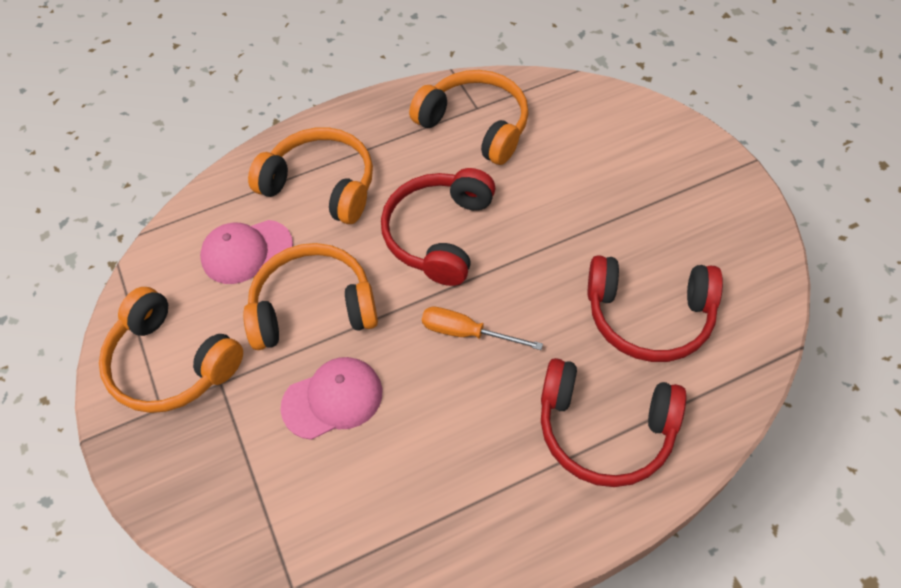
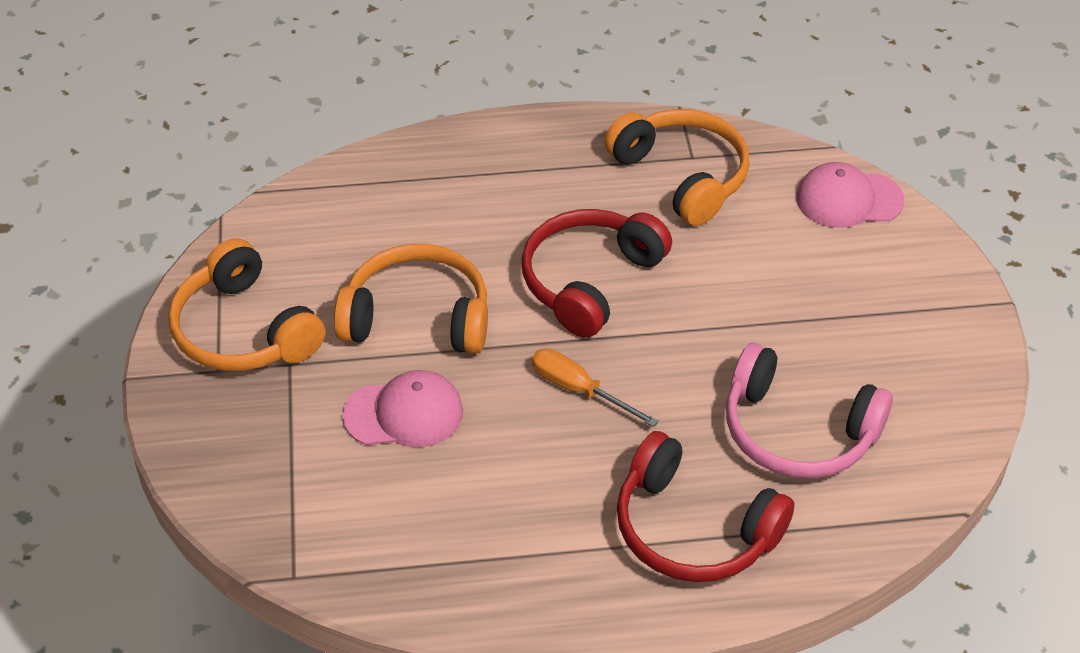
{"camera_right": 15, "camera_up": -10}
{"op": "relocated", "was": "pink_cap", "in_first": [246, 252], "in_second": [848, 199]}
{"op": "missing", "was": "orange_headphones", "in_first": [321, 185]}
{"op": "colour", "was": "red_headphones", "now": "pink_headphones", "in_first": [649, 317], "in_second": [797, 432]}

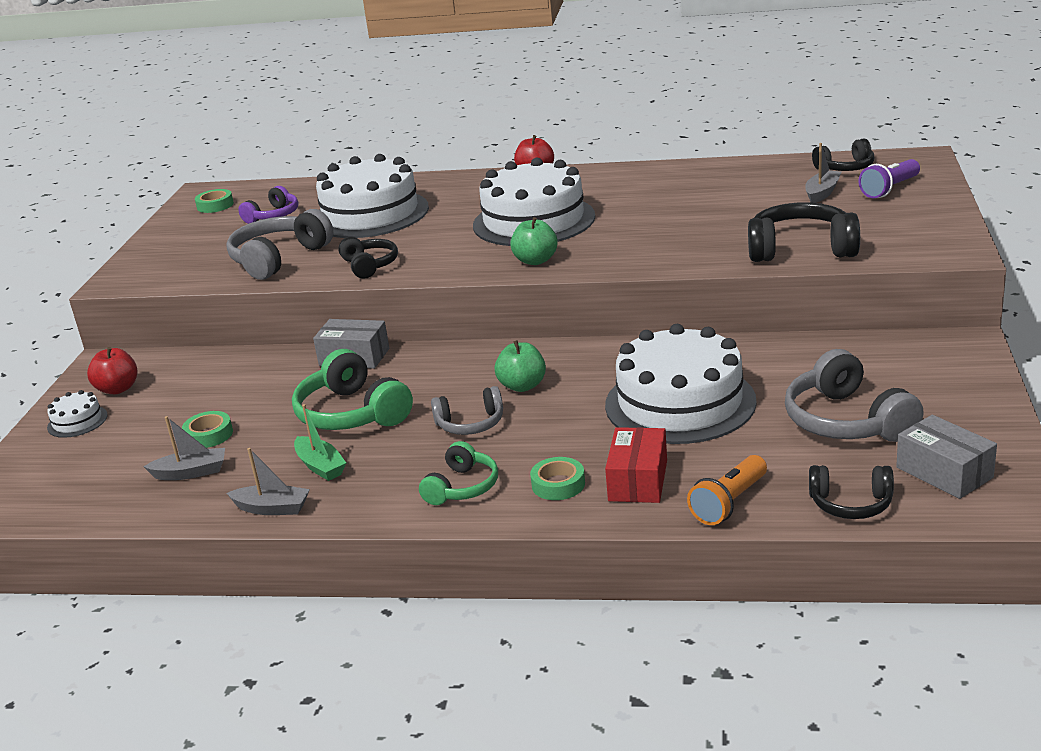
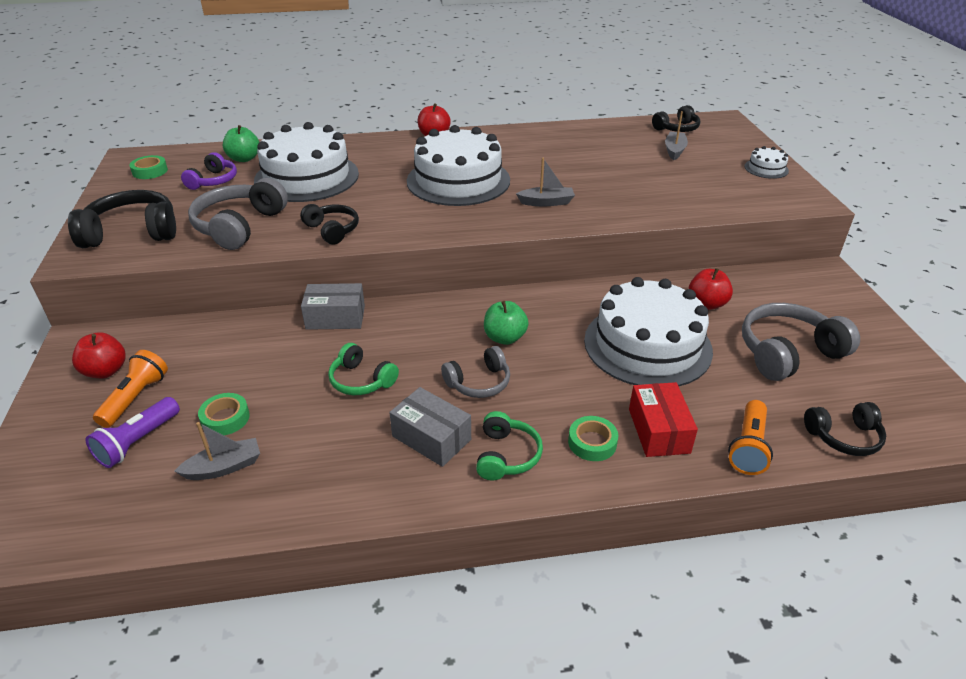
{"camera_right": -20, "camera_up": 10}
{"op": "relocated", "was": "white_cake", "in_first": [77, 421], "in_second": [766, 168]}
{"op": "relocated", "was": "grey_boat", "in_first": [272, 508], "in_second": [546, 202]}
{"op": "size", "was": "green_headphones", "in_first": [352, 413], "in_second": [361, 380], "ratio": 0.61}
{"op": "missing", "was": "green_boat", "in_first": [320, 466]}
{"op": "relocated", "was": "green_apple", "in_first": [535, 261], "in_second": [244, 159]}
{"op": "relocated", "was": "black_headphones", "in_first": [801, 249], "in_second": [132, 233]}
{"op": "spun", "was": "grey_headphones", "in_first": [846, 421], "in_second": [788, 353], "clockwise": 105}
{"op": "relocated", "was": "purple_flashlight", "in_first": [889, 189], "in_second": [138, 442]}
{"op": "relocated", "was": "grey_box", "in_first": [944, 472], "in_second": [431, 438]}
{"op": "appeared", "now": "orange_flashlight", "in_second": [135, 398]}
{"op": "appeared", "now": "red_apple", "in_second": [706, 304]}

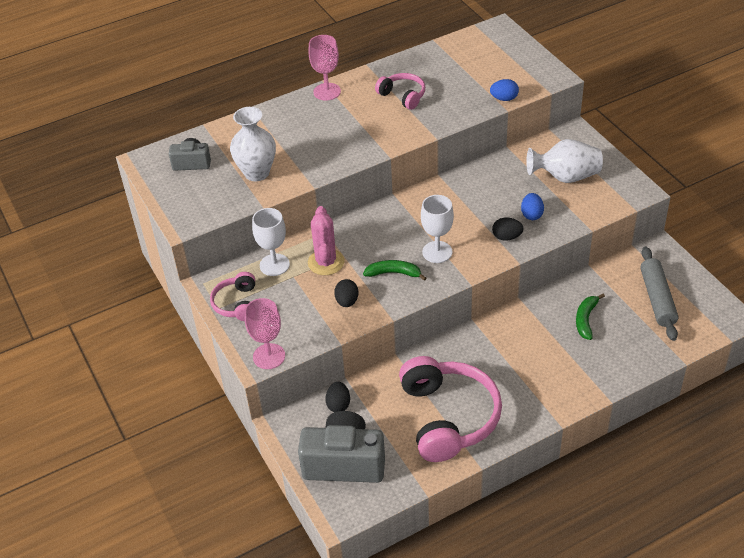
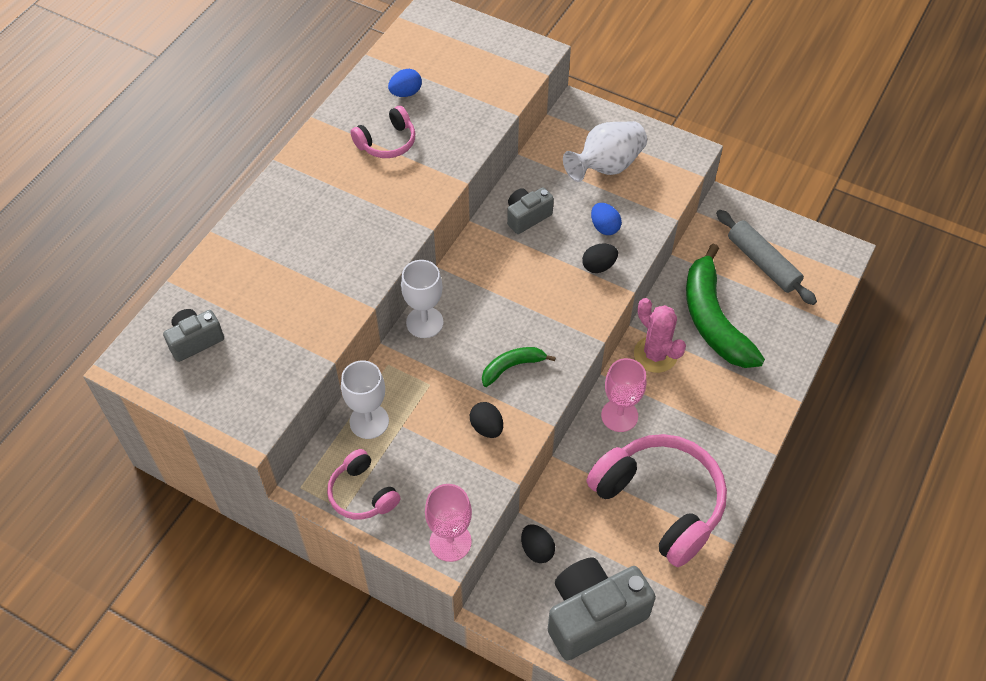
{"camera_right": -35, "camera_up": 10}
{"op": "missing", "was": "white_vase", "in_first": [257, 173]}
{"op": "relocated", "was": "pink_goblet", "in_first": [327, 92], "in_second": [619, 415]}
{"op": "relocated", "was": "pink_cactus", "in_first": [326, 262], "in_second": [655, 354]}
{"op": "spun", "was": "pink_headphones", "in_first": [403, 96], "in_second": [387, 142], "clockwise": 135}
{"op": "relocated", "was": "white_goblet", "in_first": [437, 252], "in_second": [424, 322]}
{"op": "relocated", "was": "blue_egg", "in_first": [504, 98], "in_second": [406, 93]}
{"op": "size", "was": "green_banana", "in_first": [586, 320], "in_second": [713, 320], "ratio": 2.06}
{"op": "appeared", "now": "grey_camera", "in_second": [527, 217]}

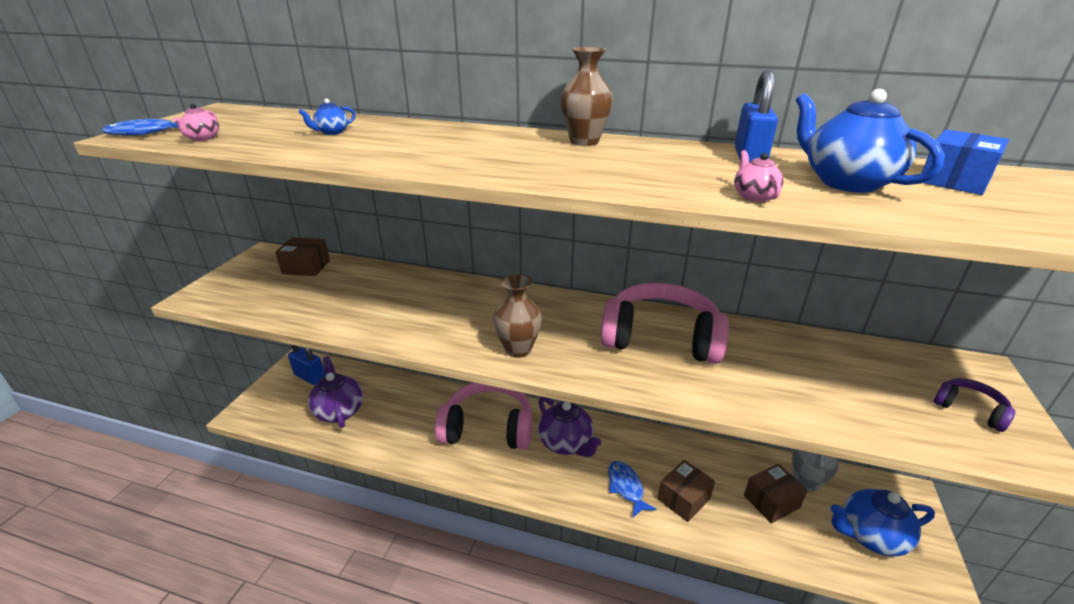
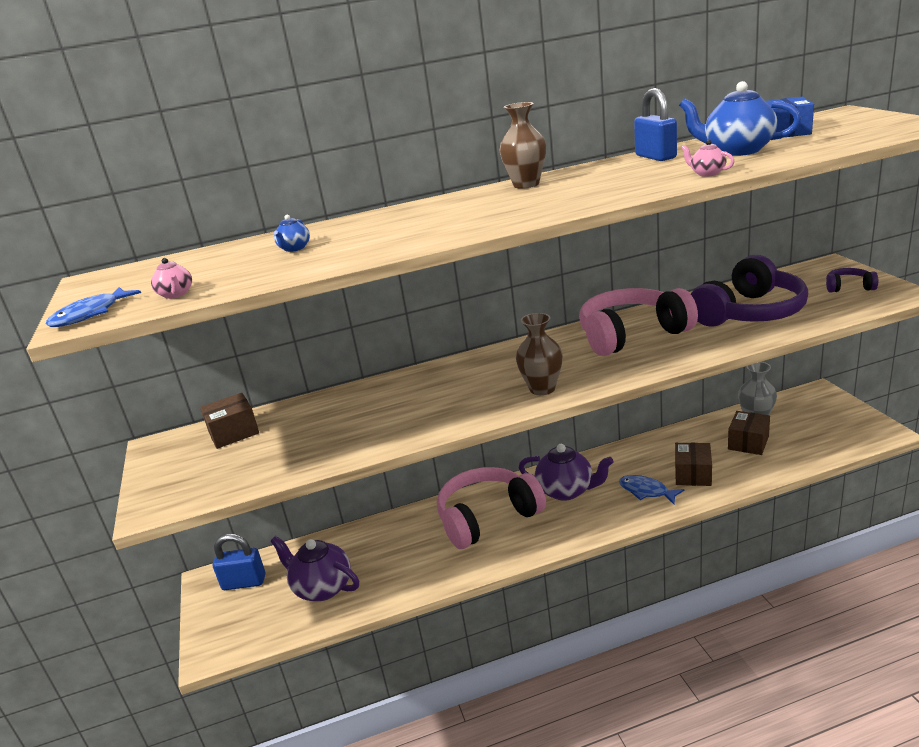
{"camera_right": -30, "camera_up": -5}
{"op": "missing", "was": "blue_teapot", "in_first": [870, 536]}
{"op": "appeared", "now": "purple_headphones", "in_second": [749, 313]}

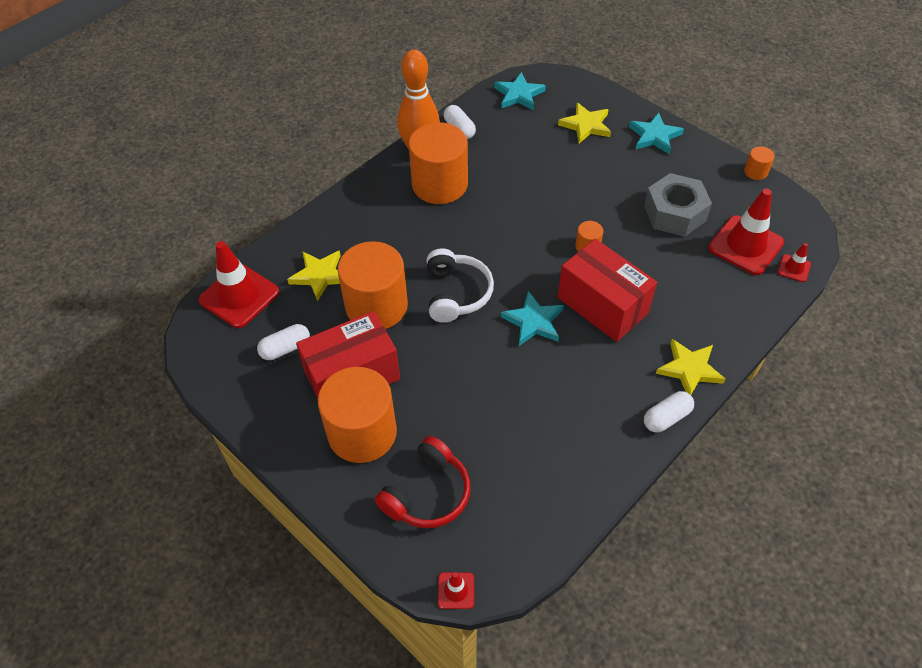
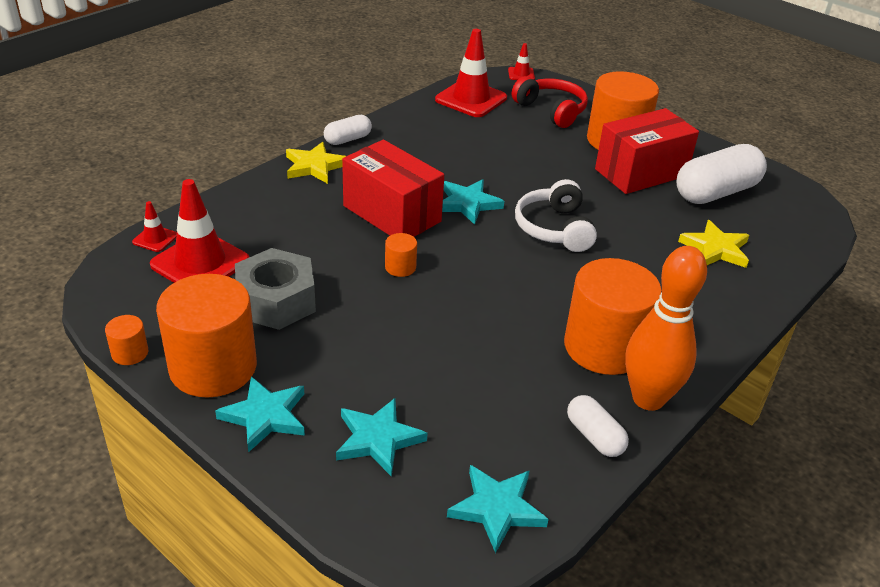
{"camera_right": 175, "camera_up": -15}
{"op": "relocated", "was": "red_traffic_cone", "in_first": [239, 296], "in_second": [471, 99]}
{"op": "size", "was": "white_capsule", "in_first": [285, 348], "in_second": [716, 192], "ratio": 1.9}
{"op": "relocated", "was": "orange_cylinder", "in_first": [376, 306], "in_second": [213, 367]}
{"op": "spun", "was": "red_headphones", "in_first": [427, 493], "in_second": [551, 110], "clockwise": 105}
{"op": "colour", "was": "yellow_star", "now": "turquoise_star", "in_first": [586, 125], "in_second": [378, 439]}

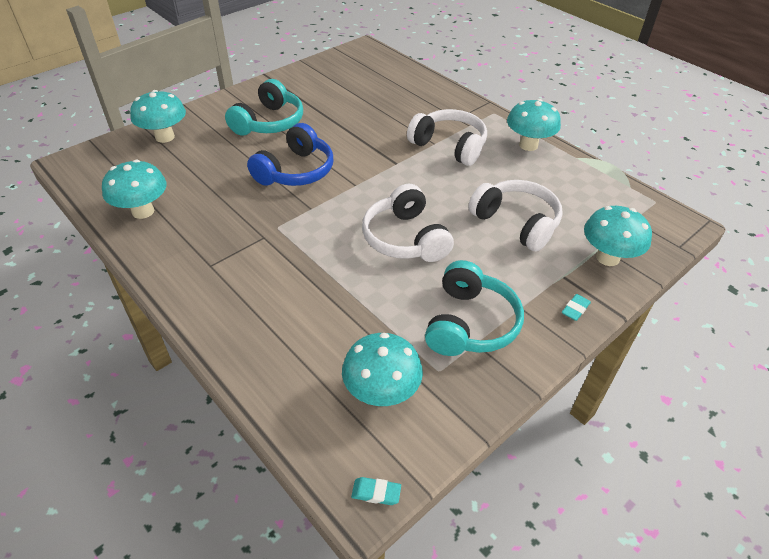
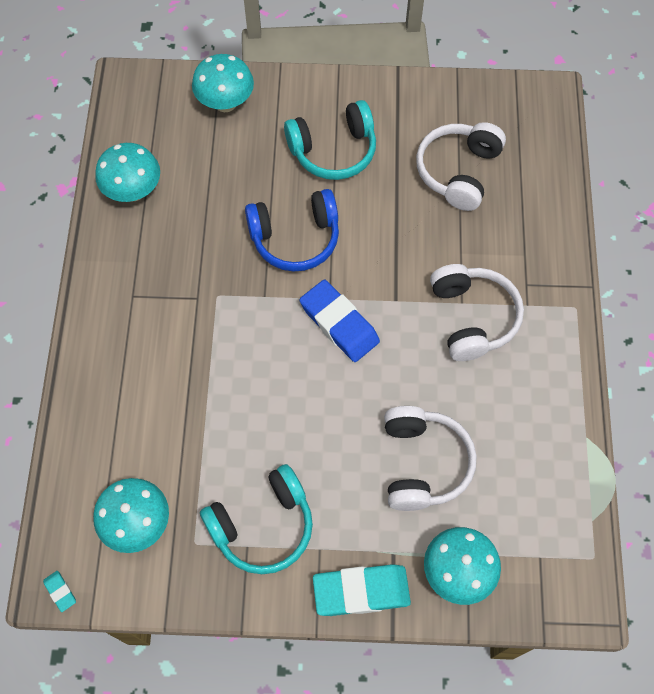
{"camera_right": 45, "camera_up": 20}
{"op": "relocated", "was": "white_headphones", "in_first": [405, 238], "in_second": [458, 172]}
{"op": "missing", "was": "turquoise_mushroom", "in_first": [528, 145]}
{"op": "size", "was": "turquoise_eraser", "in_first": [575, 309], "in_second": [361, 591], "ratio": 2.31}
{"op": "appeared", "now": "blue_eraser", "in_second": [339, 324]}

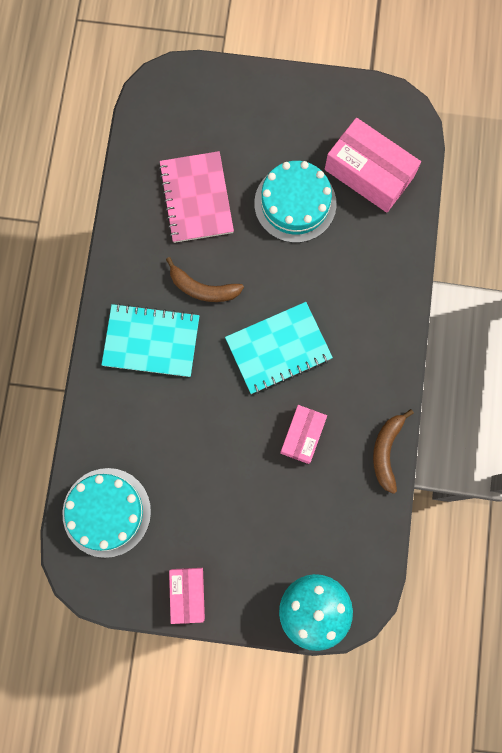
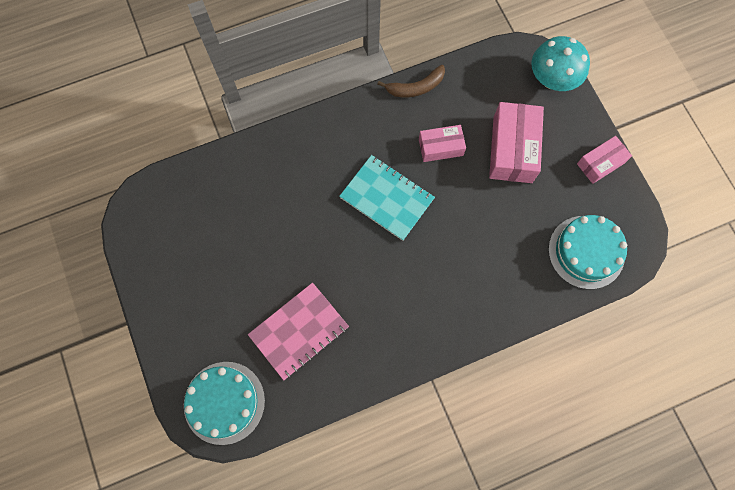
{"camera_right": -120, "camera_up": -5}
{"op": "missing", "was": "turquoise_notebook", "in_first": [151, 341]}
{"op": "missing", "was": "brown_banana", "in_first": [202, 288]}
{"op": "relocated", "was": "turquoise_cake", "in_first": [295, 203], "in_second": [224, 402]}
{"op": "relocated", "was": "pink_box", "in_first": [369, 173], "in_second": [512, 149]}

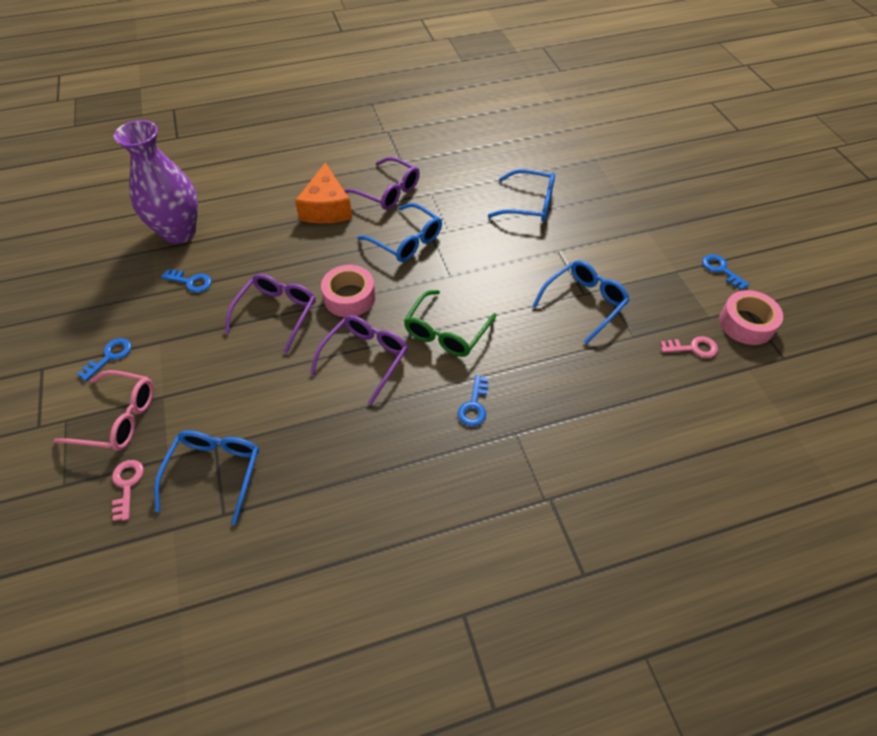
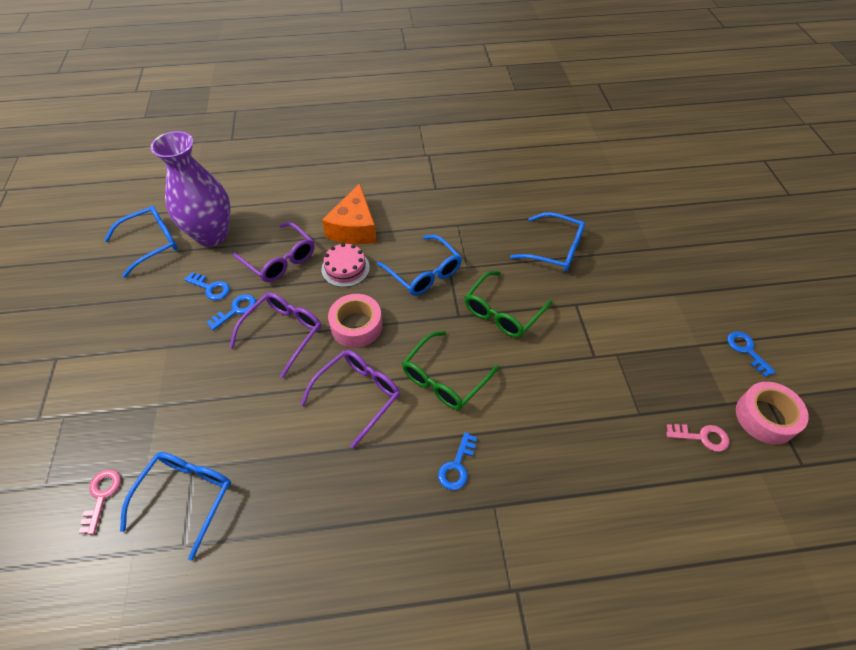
{"camera_right": 10, "camera_up": 0}
{"op": "missing", "was": "pink_glasses", "in_first": [119, 418]}
{"op": "relocated", "was": "blue_key", "in_first": [109, 357], "in_second": [236, 310]}
{"op": "relocated", "was": "purple_glasses", "in_first": [388, 192], "in_second": [280, 260]}
{"op": "relocated", "was": "blue_glasses", "in_first": [584, 303], "in_second": [152, 243]}
{"op": "appeared", "now": "pink_cake", "in_second": [345, 268]}
{"op": "appeared", "now": "green_glasses", "in_second": [502, 312]}

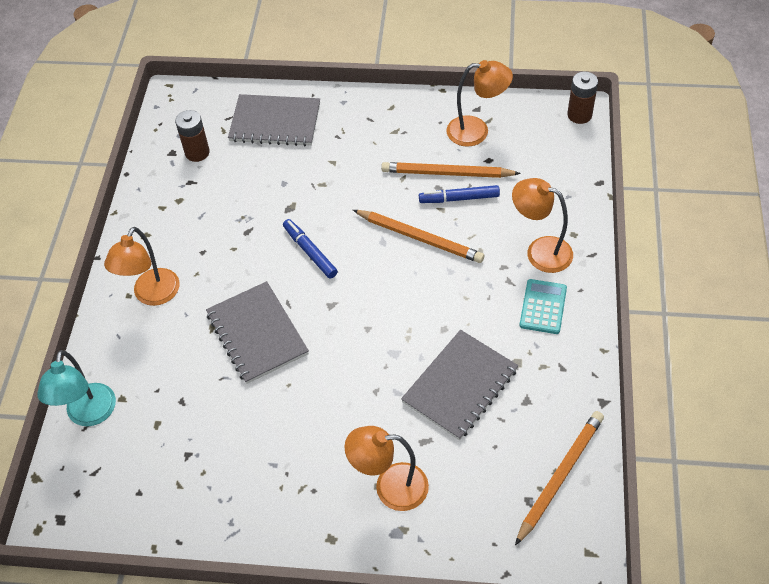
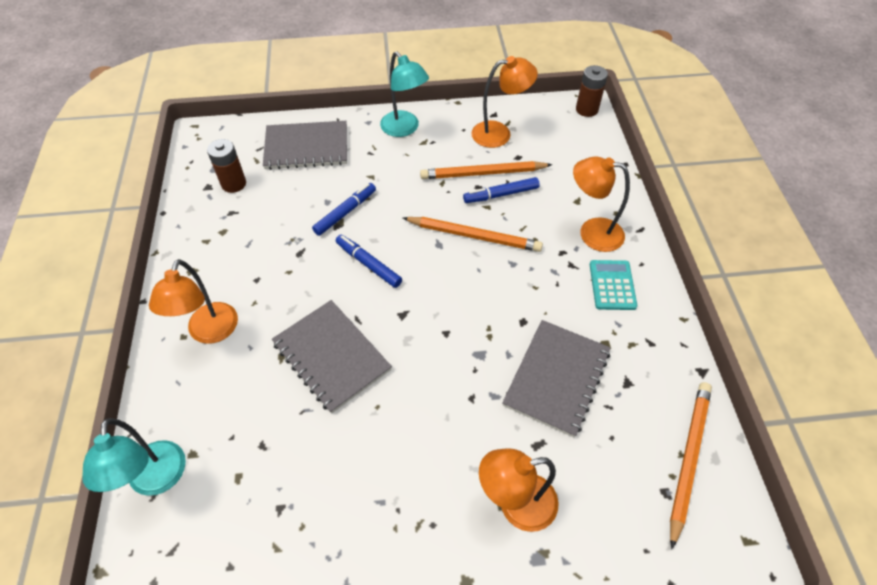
{"camera_right": -15, "camera_up": 0}
{"op": "appeared", "now": "blue_marker", "in_second": [345, 212]}
{"op": "appeared", "now": "turquoise_lamp", "in_second": [404, 129]}

